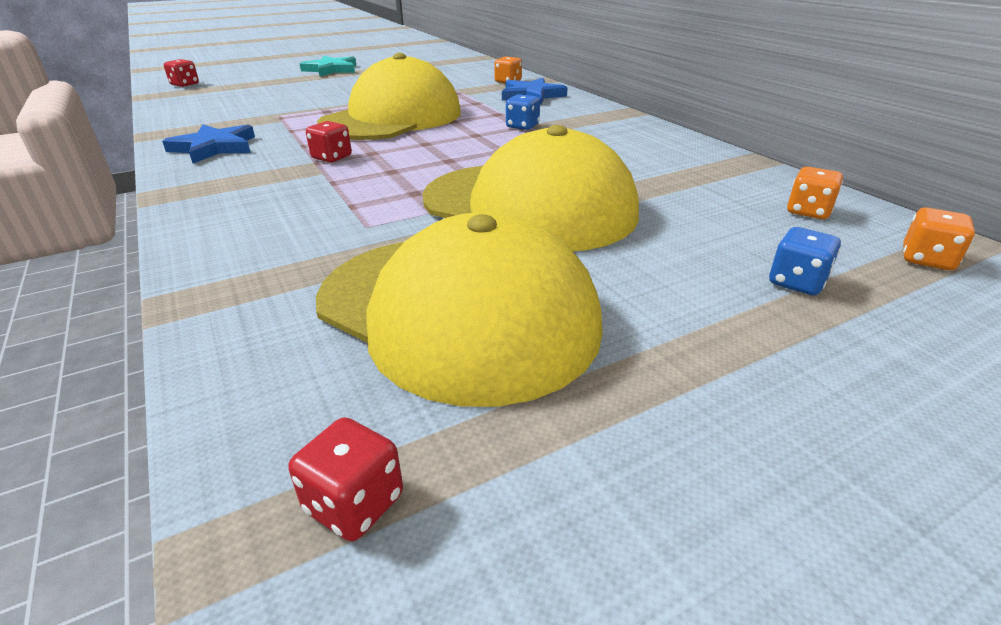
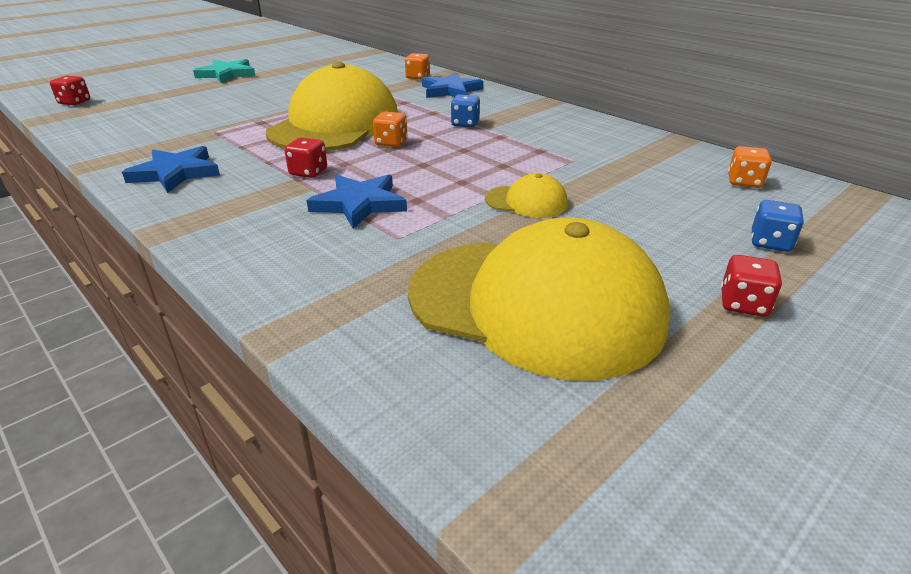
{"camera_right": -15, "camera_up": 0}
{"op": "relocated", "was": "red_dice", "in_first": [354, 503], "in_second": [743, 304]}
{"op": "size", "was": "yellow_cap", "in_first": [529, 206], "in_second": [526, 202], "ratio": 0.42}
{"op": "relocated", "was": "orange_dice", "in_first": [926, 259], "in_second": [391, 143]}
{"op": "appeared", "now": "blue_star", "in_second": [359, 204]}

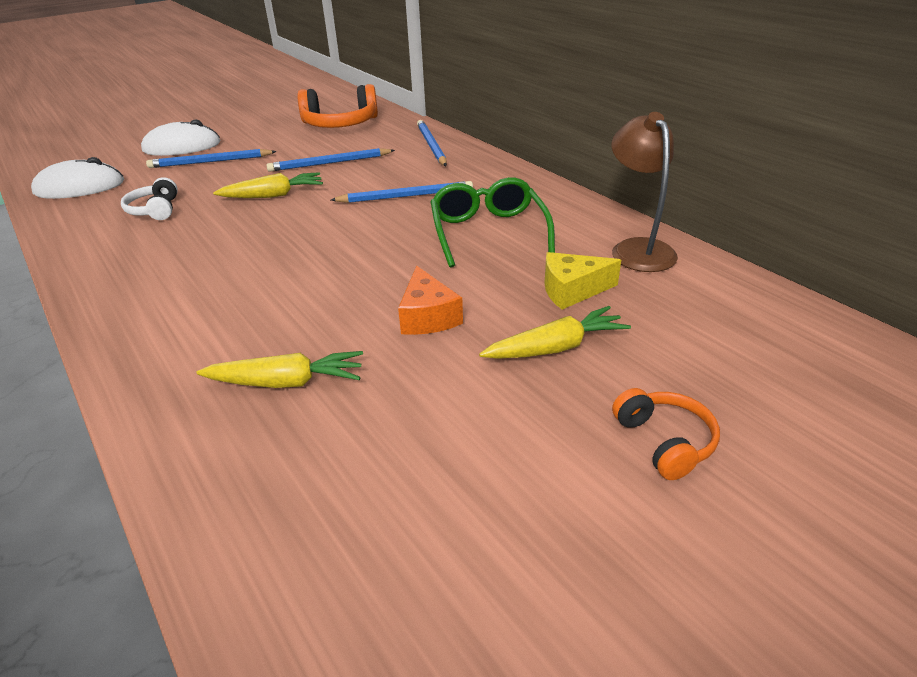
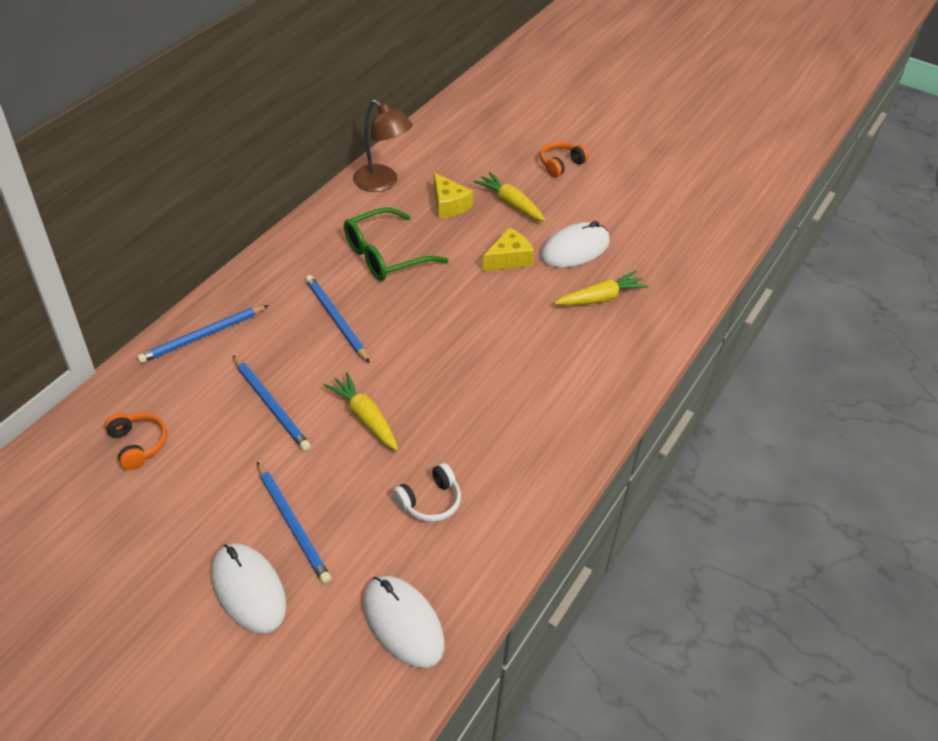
{"camera_right": -115, "camera_up": 10}
{"op": "spun", "was": "yellow_carrot", "in_first": [287, 382], "in_second": [600, 298], "clockwise": 90}
{"op": "size", "was": "orange_headphones", "in_first": [340, 124], "in_second": [138, 444], "ratio": 0.56}
{"op": "colour", "was": "orange_cheese", "now": "yellow_cheese", "in_first": [427, 316], "in_second": [508, 259]}
{"op": "spun", "was": "brown_lamp", "in_first": [637, 249], "in_second": [382, 183], "clockwise": -105}
{"op": "appeared", "now": "white_mouse", "in_second": [575, 249]}

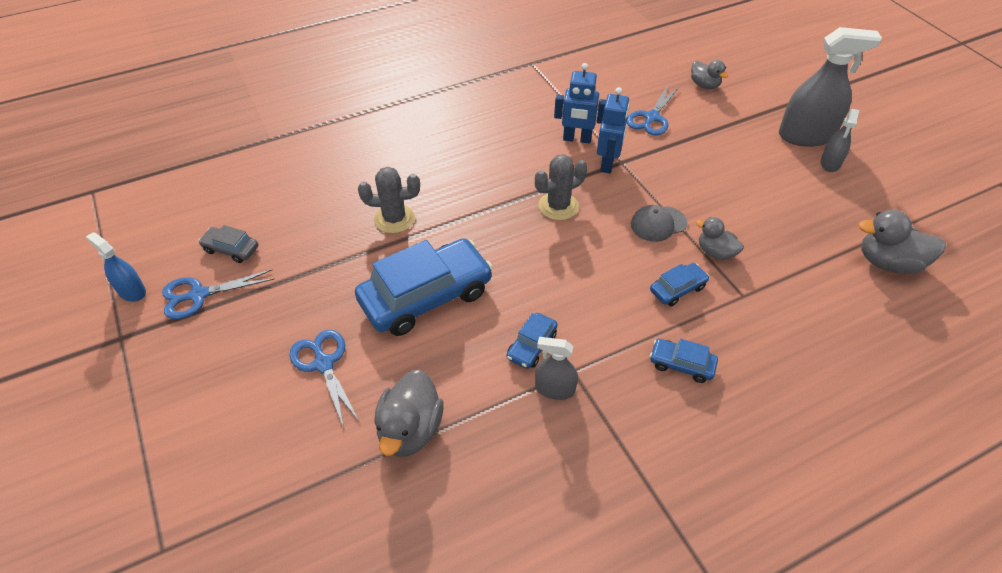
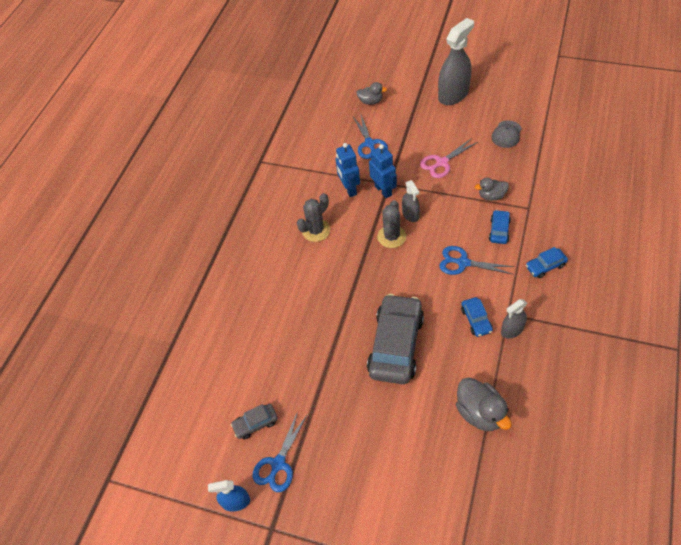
{"camera_right": -40, "camera_up": 5}
{"op": "relocated", "was": "blue_scissors", "in_first": [323, 364], "in_second": [463, 263]}
{"op": "colour", "was": "blue_car", "now": "grey_car", "in_first": [426, 296], "in_second": [396, 345]}
{"op": "relocated", "was": "grey_cactus", "in_first": [394, 219], "in_second": [316, 230]}
{"op": "spun", "was": "blue_robot", "in_first": [577, 139], "in_second": [349, 189], "clockwise": 105}
{"op": "relocated", "was": "grey_cap", "in_first": [658, 224], "in_second": [506, 134]}
{"op": "relocated", "was": "grey_spray_bottle", "in_first": [830, 163], "in_second": [410, 214]}
{"op": "missing", "was": "grey_duck", "in_first": [888, 263]}
{"op": "appeared", "now": "pink_scissors", "in_second": [442, 162]}

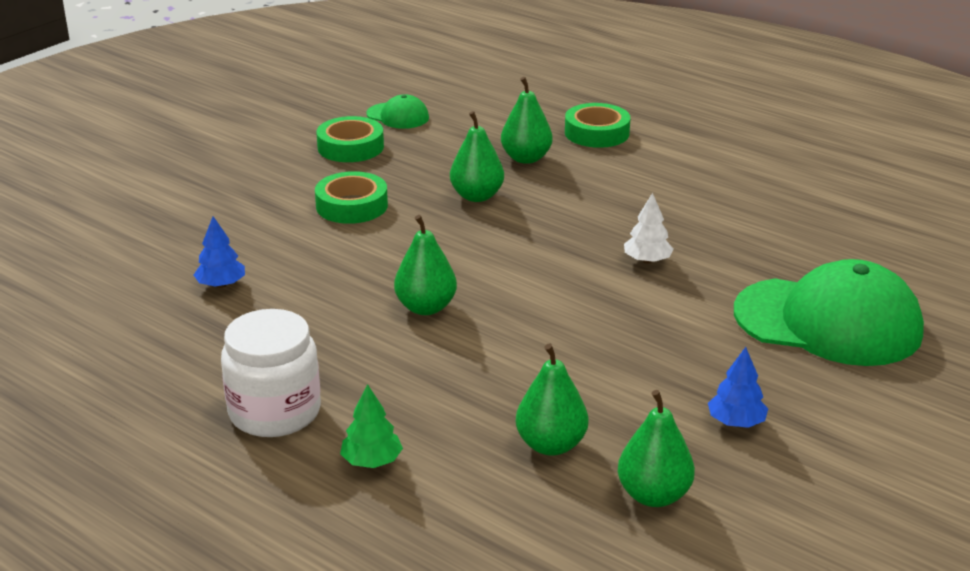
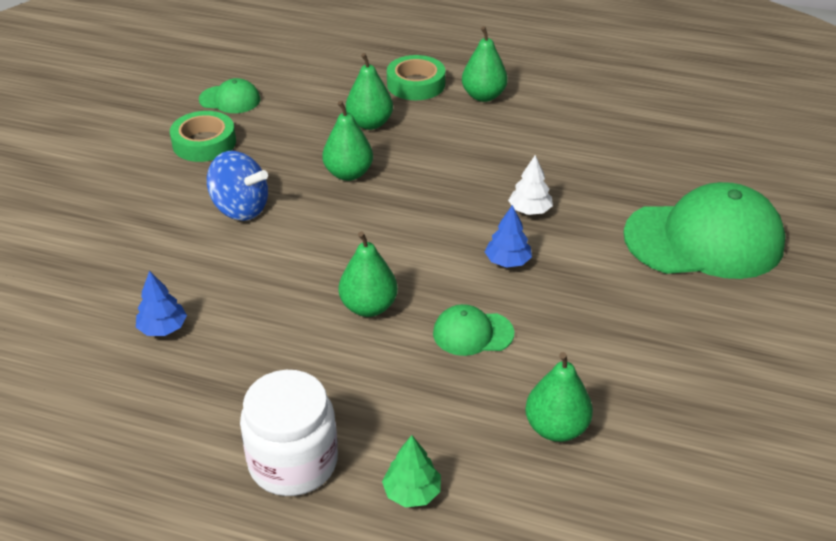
{"camera_right": -20, "camera_up": 10}
{"op": "exchanged", "was": "green_tape", "now": "blue_spinning_top", "in_first": [352, 206], "in_second": [240, 209]}
{"op": "relocated", "was": "green_pear", "in_first": [653, 495], "in_second": [483, 96]}
{"op": "relocated", "was": "blue_tree", "in_first": [736, 422], "in_second": [507, 261]}
{"op": "appeared", "now": "green_cap", "in_second": [472, 333]}

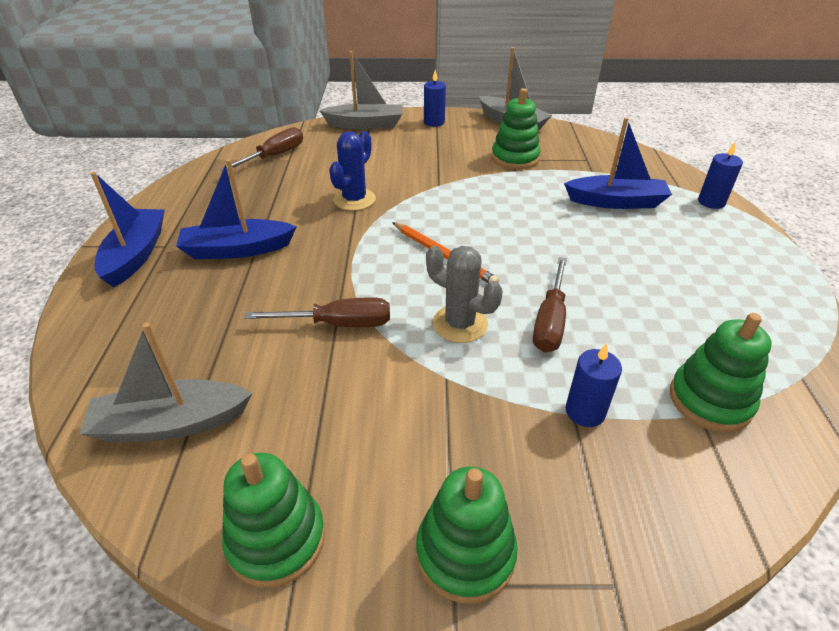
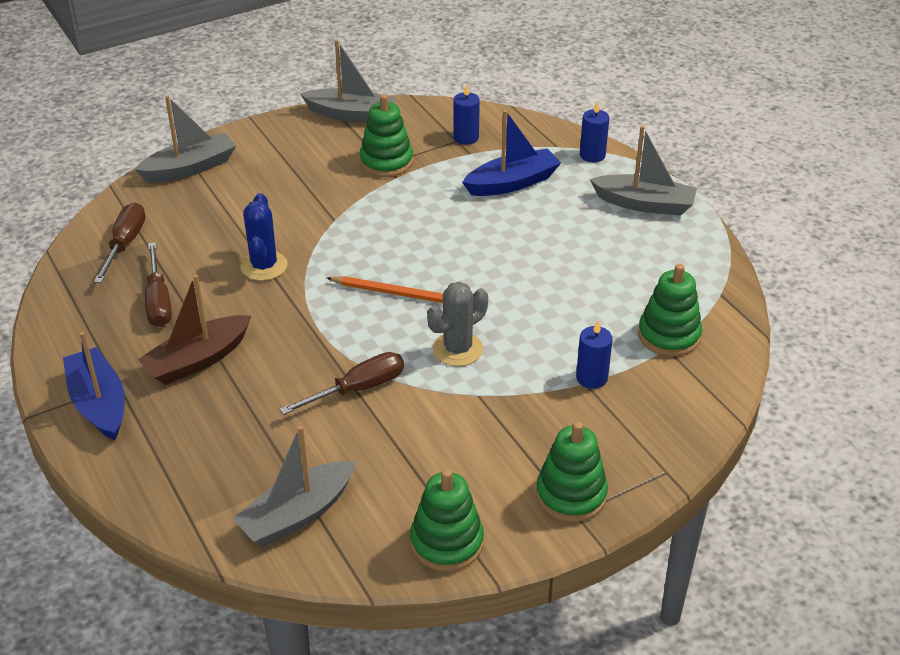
{"camera_right": -30, "camera_up": 0}
{"op": "colour", "was": "blue_boat", "now": "brown_boat", "in_first": [237, 250], "in_second": [197, 360]}
{"op": "relocated", "was": "blue_candle", "in_first": [434, 122], "in_second": [466, 137]}
{"op": "spun", "was": "grey_cactus", "in_first": [460, 324], "in_second": [457, 349], "clockwise": -45}
{"op": "relocated", "was": "brown_screwdriver", "in_first": [550, 321], "in_second": [158, 301]}
{"op": "appeared", "now": "grey_boat", "in_second": [644, 204]}

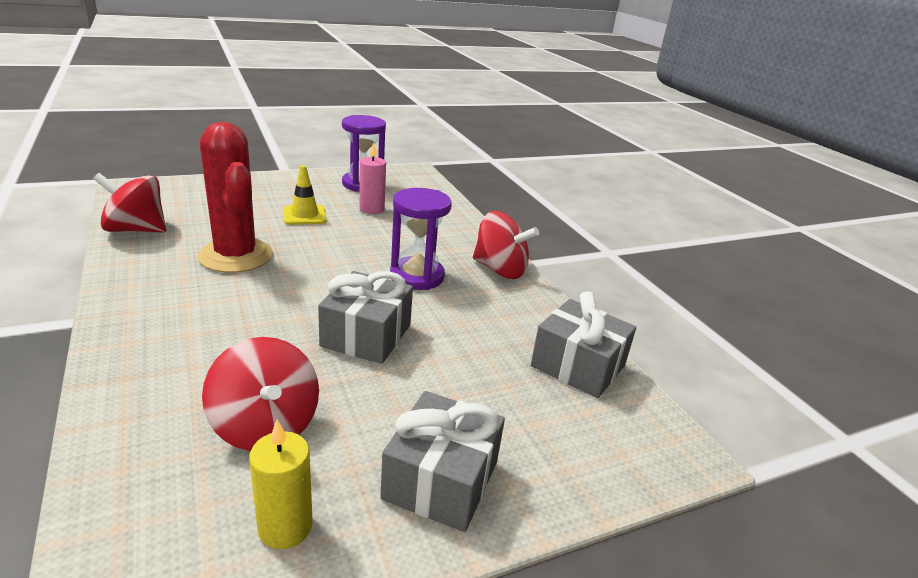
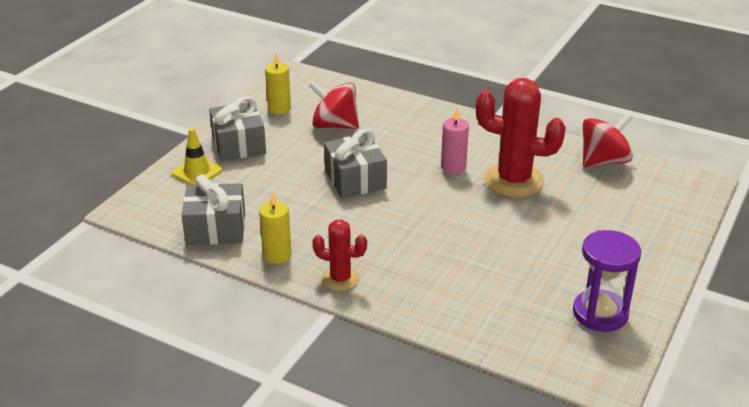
{"camera_right": 145, "camera_up": 5}
{"op": "relocated", "was": "yellow_traffic_cone", "in_first": [304, 215], "in_second": [197, 172]}
{"op": "relocated", "was": "pink_candle", "in_first": [372, 209], "in_second": [453, 167]}
{"op": "missing", "was": "purple_hourglass", "in_first": [417, 276]}
{"op": "exchanged", "was": "red_spinning_top", "now": "red_cactus", "in_first": [500, 270], "in_second": [340, 279]}
{"op": "appeared", "now": "yellow_candle", "in_second": [277, 255]}

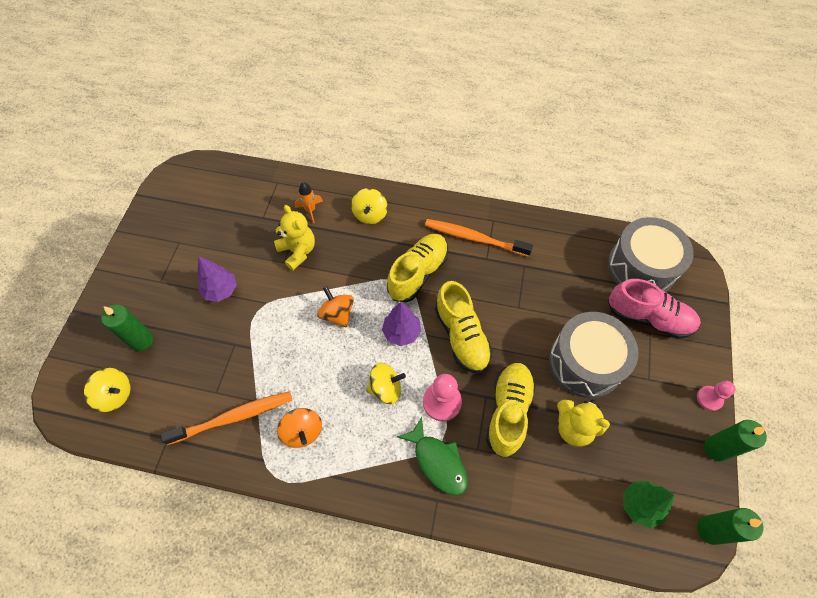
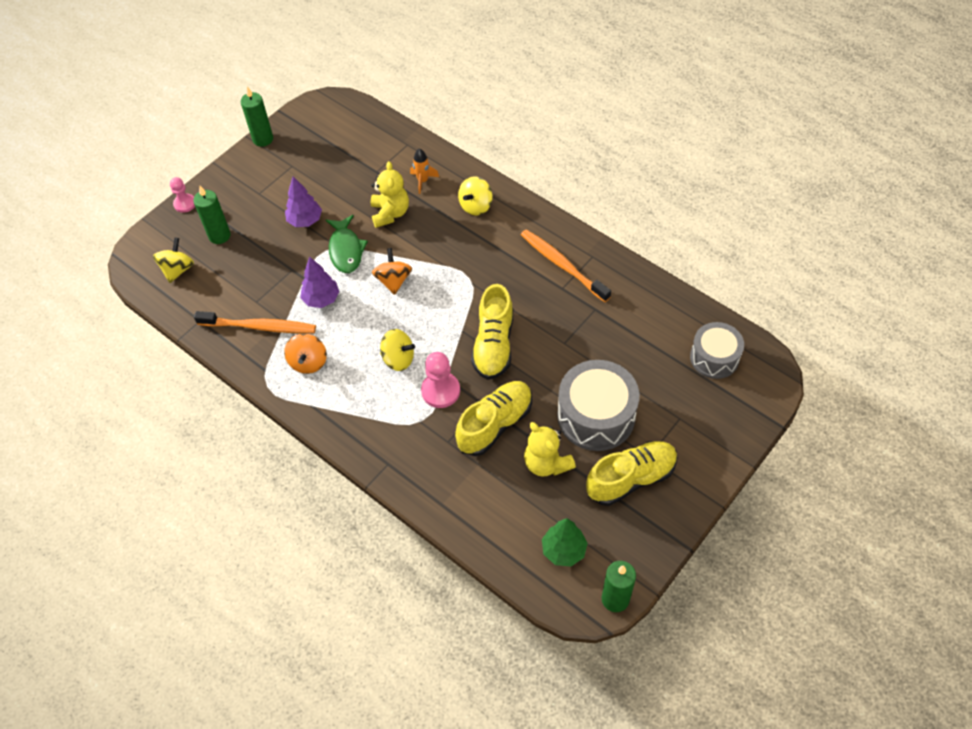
{"camera_right": 30, "camera_up": -5}
{"op": "spun", "was": "yellow_spinning_top", "in_first": [115, 394], "in_second": [178, 270], "clockwise": -120}
{"op": "relocated", "was": "purple_tree", "in_first": [401, 332], "in_second": [321, 299]}
{"op": "relocated", "was": "yellow_shoe", "in_first": [418, 273], "in_second": [630, 479]}
{"op": "relocated", "was": "green_fish", "in_first": [438, 462], "in_second": [346, 250]}
{"op": "size", "was": "grey_drum", "in_first": [641, 267], "in_second": [714, 358], "ratio": 0.65}
{"op": "missing", "was": "pink_shoe", "in_first": [648, 317]}
{"op": "relocated", "was": "pink_pawn", "in_first": [709, 398], "in_second": [185, 204]}
{"op": "relocated", "was": "green_candle", "in_first": [716, 448], "in_second": [263, 139]}

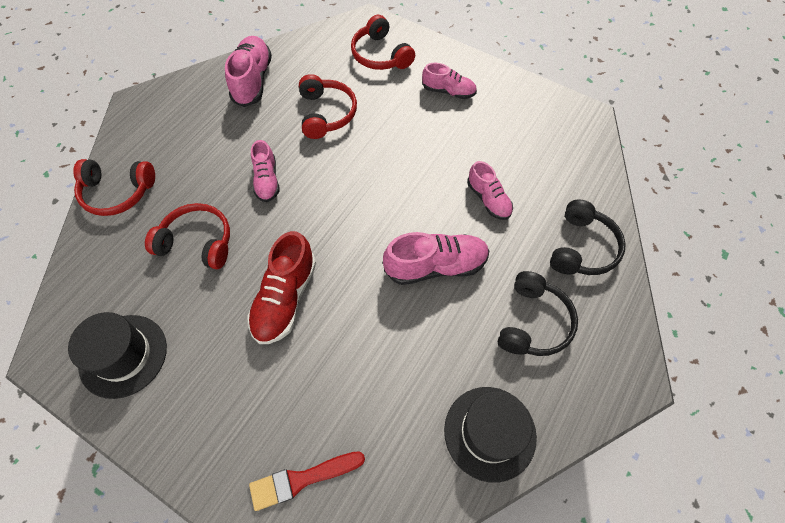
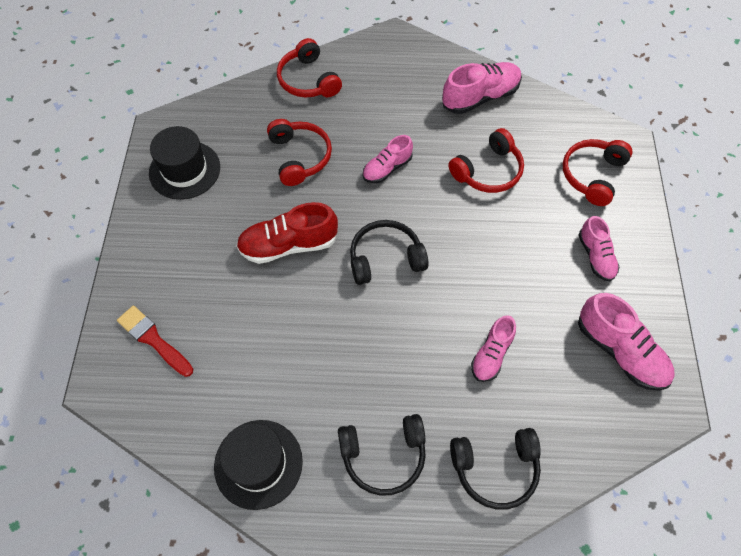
{"camera_right": 60, "camera_up": 0}
{"op": "relocated", "was": "pink_shoe", "in_first": [436, 266], "in_second": [620, 351]}
{"op": "appeared", "now": "black_headphones", "in_second": [385, 258]}

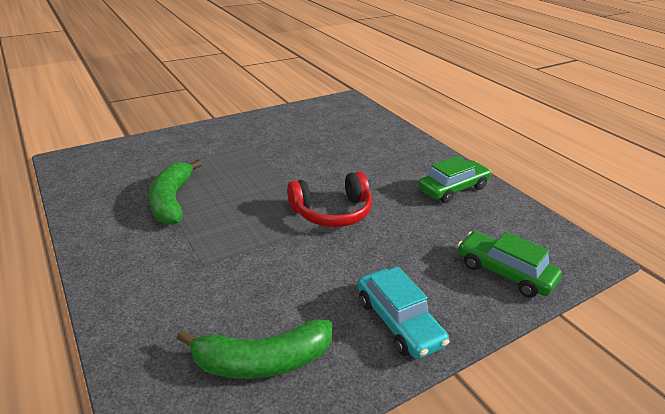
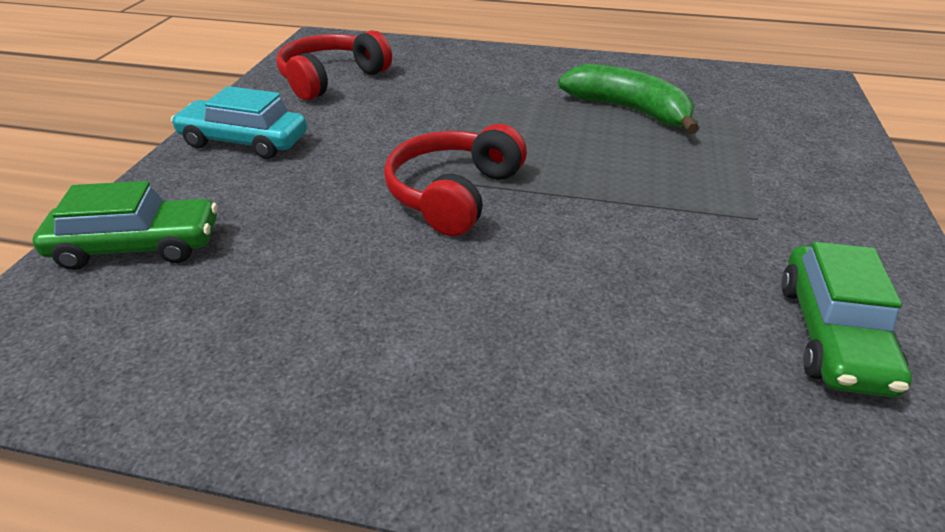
{"camera_right": 135, "camera_up": 5}
{"op": "exchanged", "was": "green_banana", "now": "red_headphones", "in_first": [262, 361], "in_second": [331, 79]}
{"op": "relocated", "was": "green_car", "in_first": [453, 189], "in_second": [832, 334]}

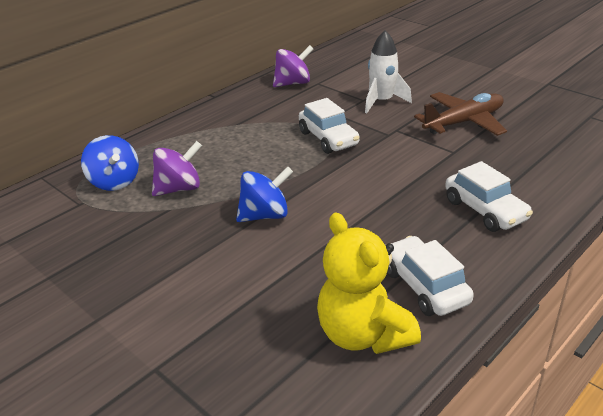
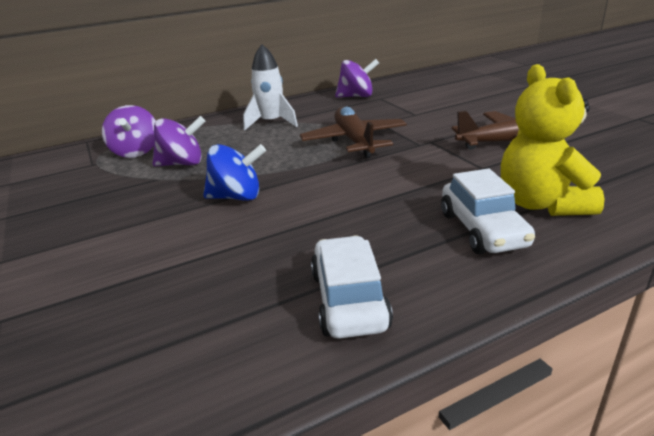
{"camera_right": 20, "camera_up": -5}
{"op": "colour", "was": "blue_spinning_top", "now": "purple_spinning_top", "in_first": [114, 182], "in_second": [136, 152]}
{"op": "exchanged", "was": "white_car", "now": "brown_plane", "in_first": [328, 138], "in_second": [354, 141]}
{"op": "relocated", "was": "yellow_teddy_bear", "in_first": [363, 334], "in_second": [541, 204]}
{"op": "relocated", "was": "white_rocket", "in_first": [382, 101], "in_second": [271, 123]}

